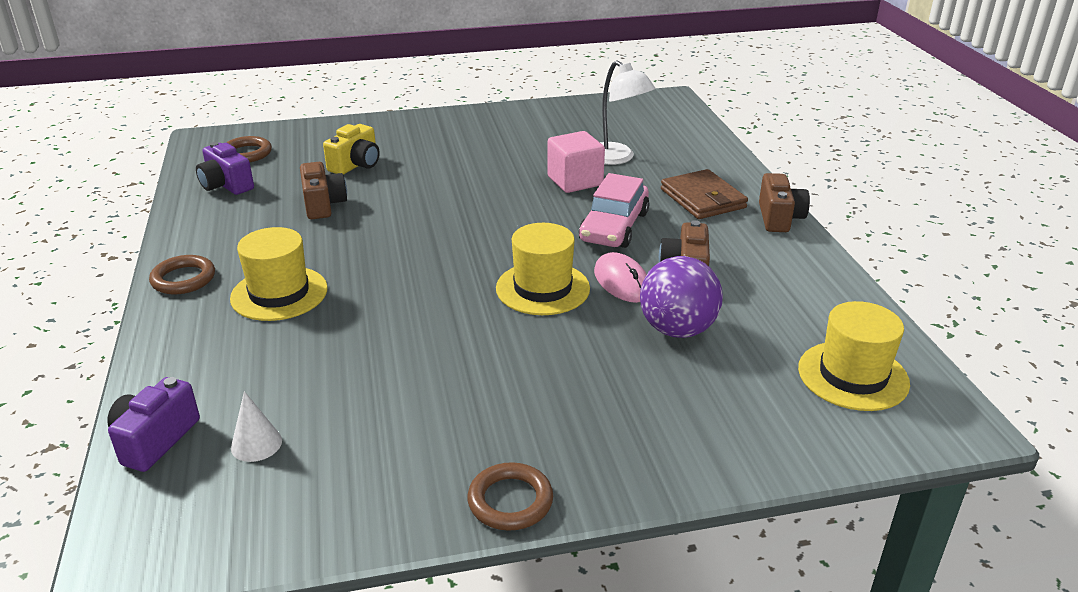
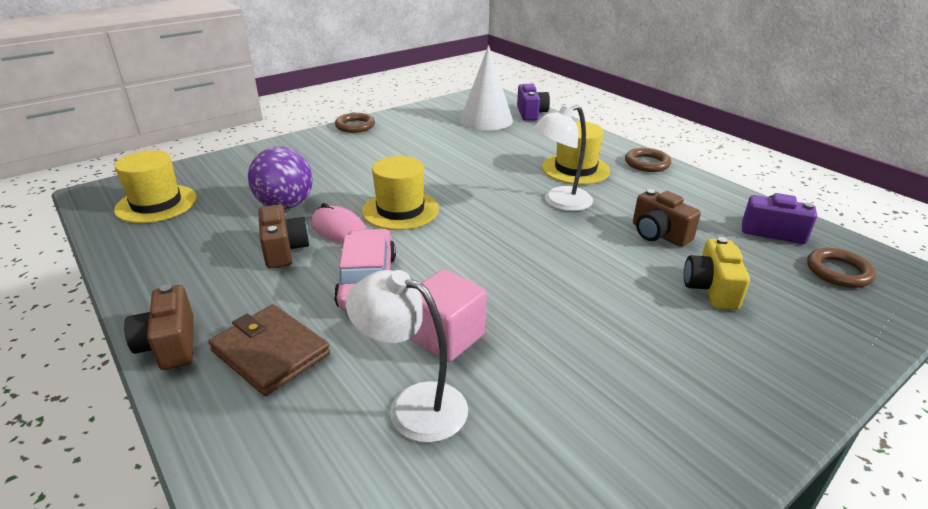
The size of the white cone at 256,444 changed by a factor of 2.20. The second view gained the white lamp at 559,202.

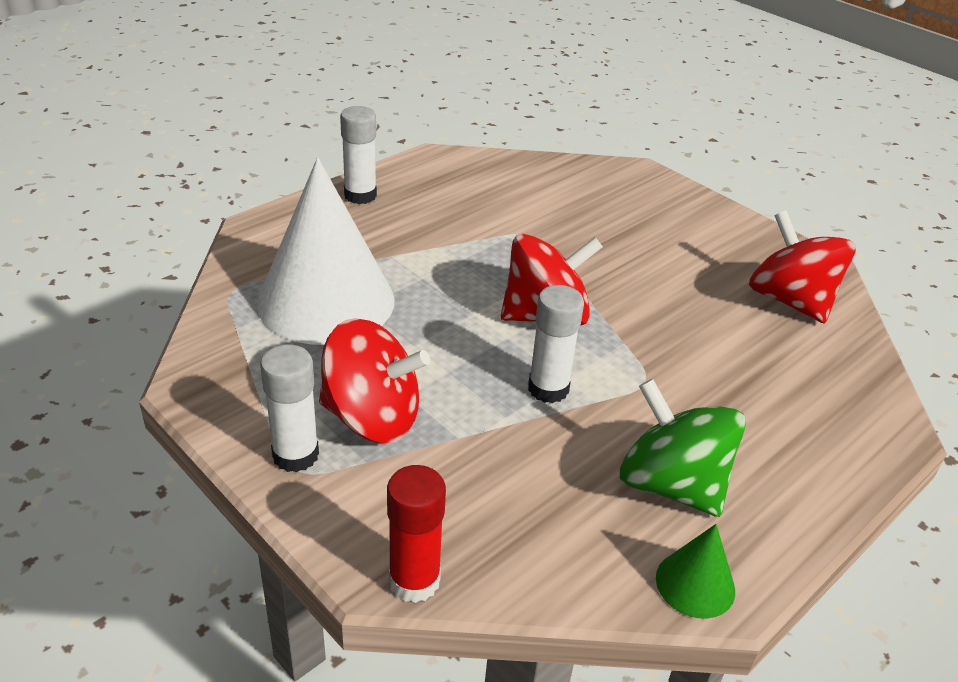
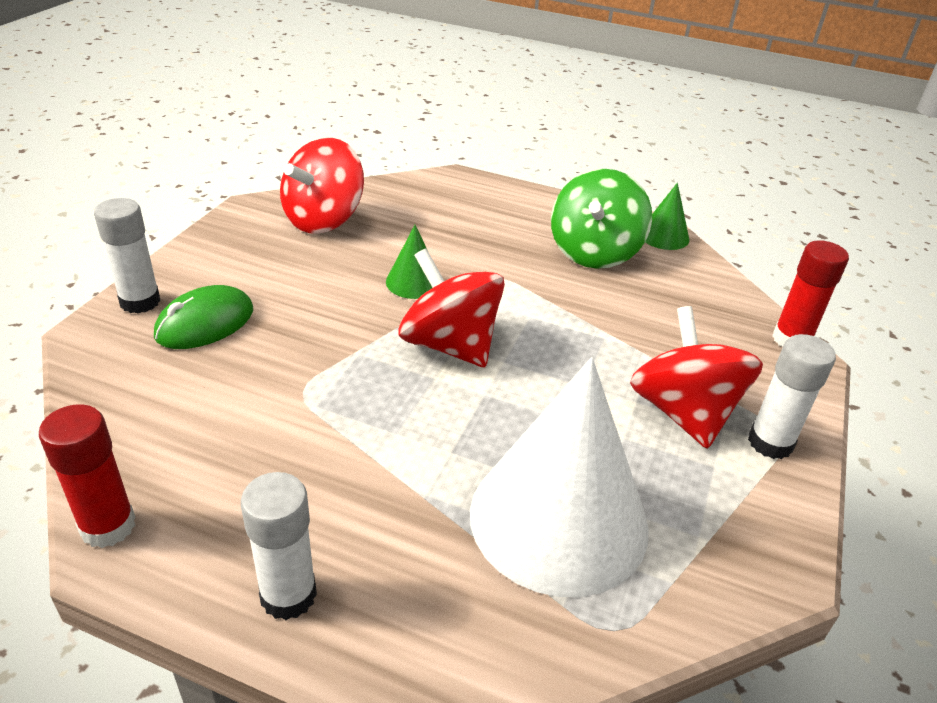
The white glue stick ended up elsewhere, having gone from 548,389 to 140,302. The second view gained the red glue stick at 108,526. The second view gained the green mouse at 205,323. The second view gained the green cone at 414,282.

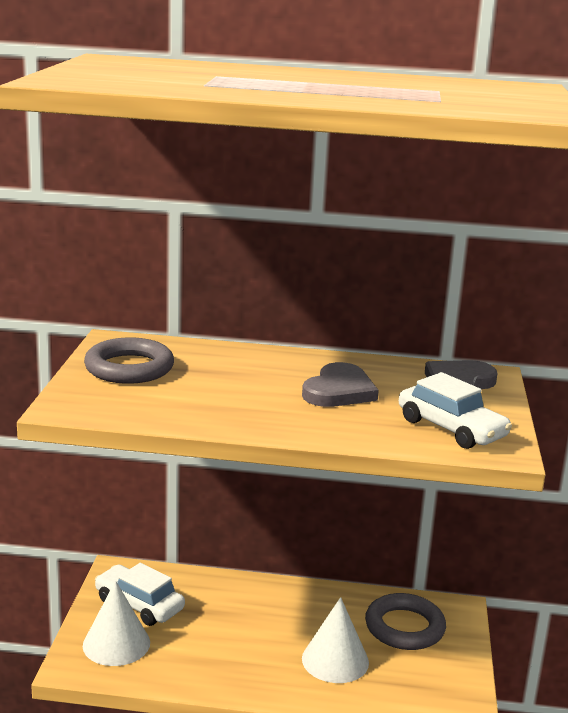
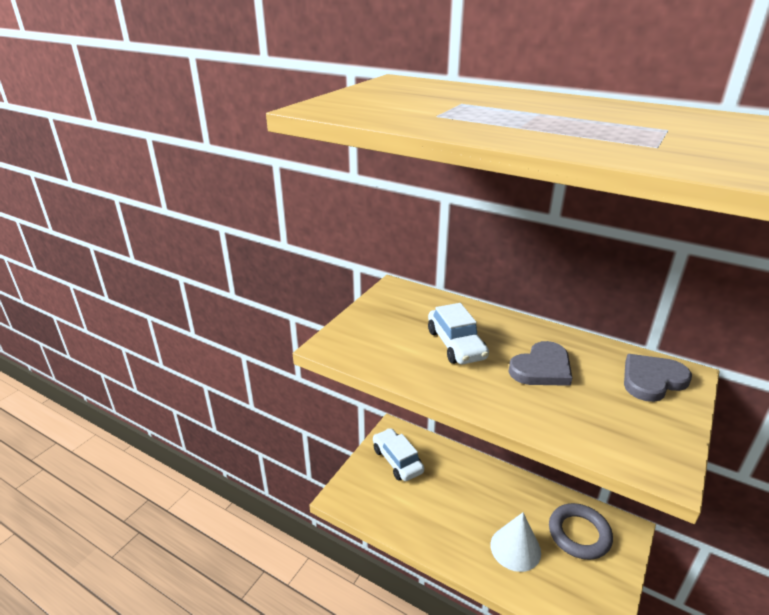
The second view lost the white cone at 116,643. The second view lost the grey ring at 129,368. The white car ended up elsewhere, having gone from 451,428 to 456,344.

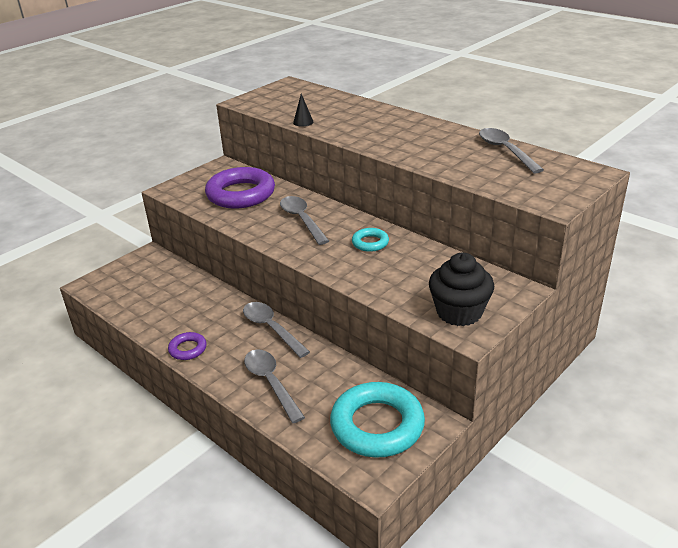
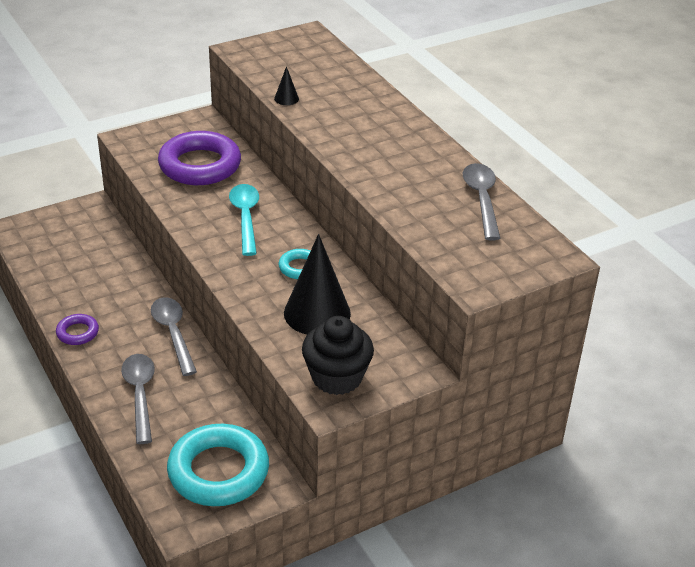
What was the grey spoon at 302,220 turned into the turquoise spoon at 245,218. The second view gained the black cone at 317,313.

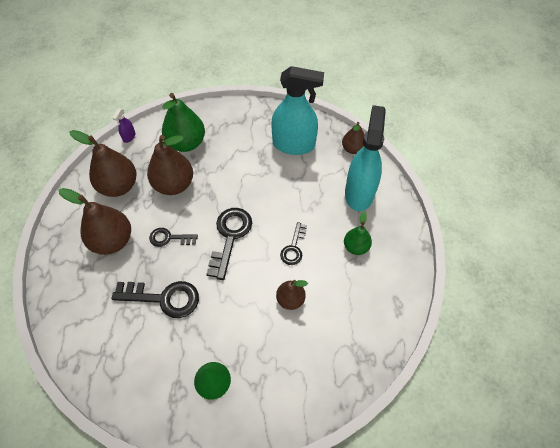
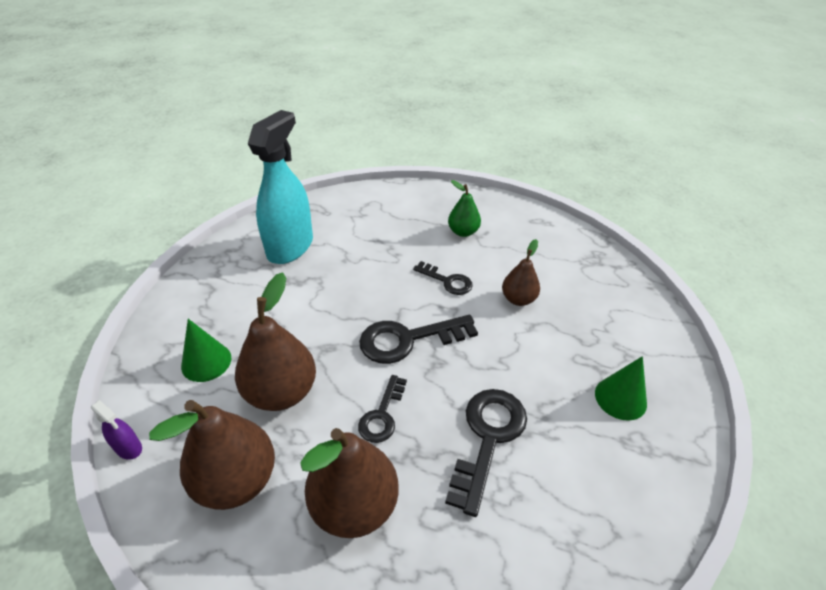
Where the green pear stood at 186,143, the green cone came to stand at 206,362. The black key at 230,237 ended up facing another way, 45 degrees counterclockwise from before. The second view lost the brown pear at 352,149. The second view lost the turquoise spray bottle at 359,193.

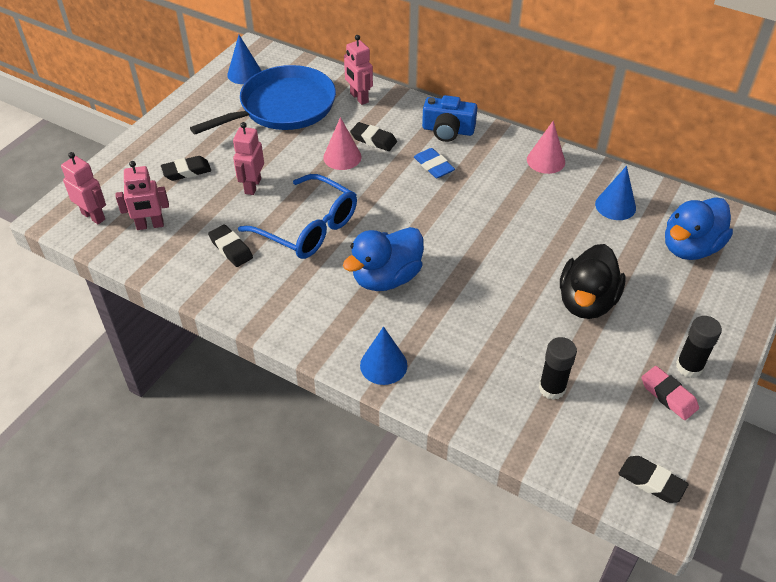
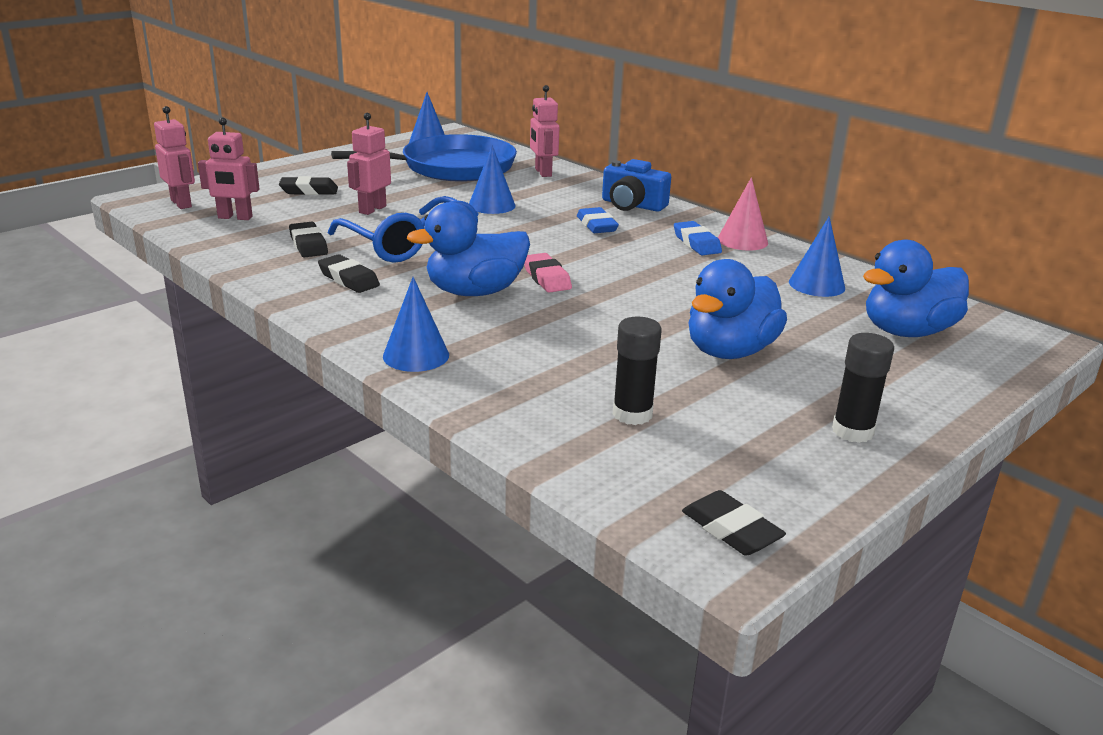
What was the pink cone at 342,157 turned into the blue cone at 492,205. The black eraser ended up elsewhere, having gone from 373,140 to 349,279. What was the black duck at 586,302 turned into the blue duck at 730,351. The pink eraser ended up elsewhere, having gone from 668,395 to 546,278. The second view gained the blue eraser at 696,243.

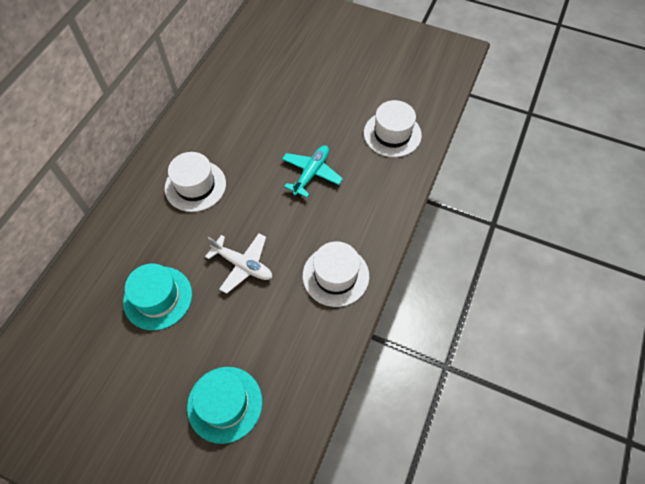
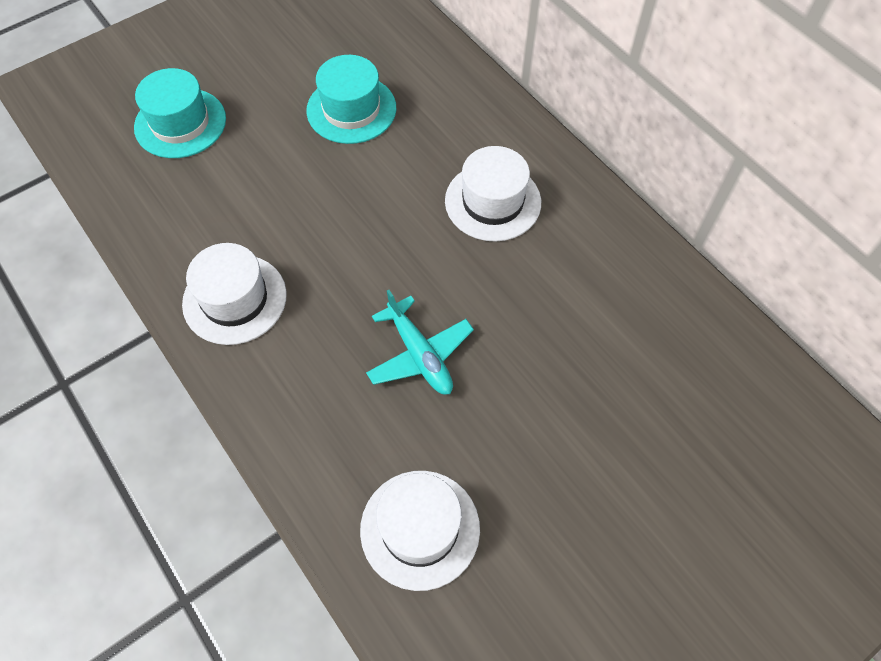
The second view lost the white plane at 243,265.

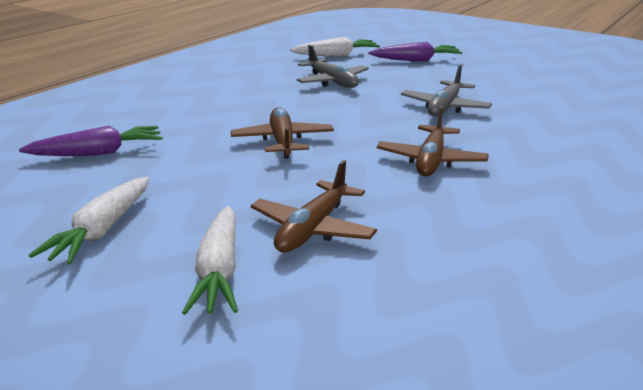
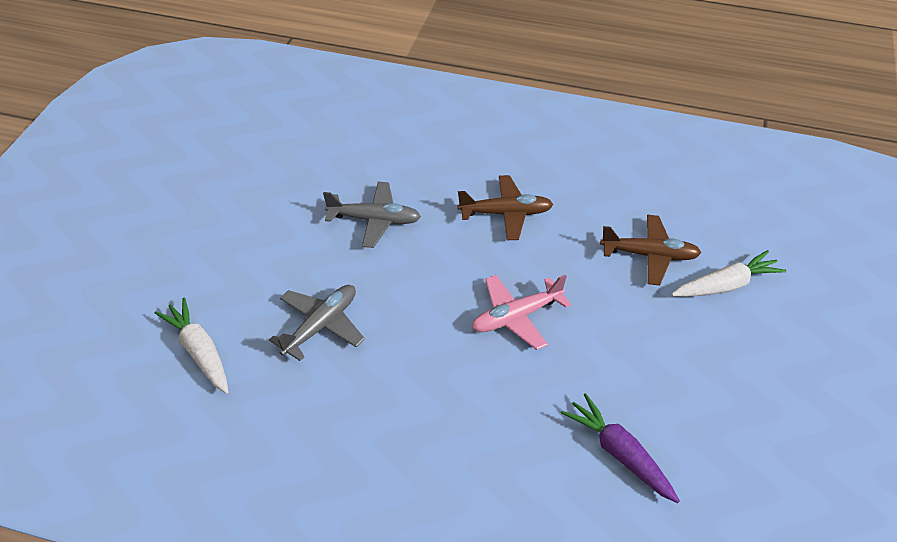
The second view lost the white carrot at 102,230. What was the brown plane at 282,141 turned into the pink plane at 516,317. The second view lost the purple carrot at 416,60.

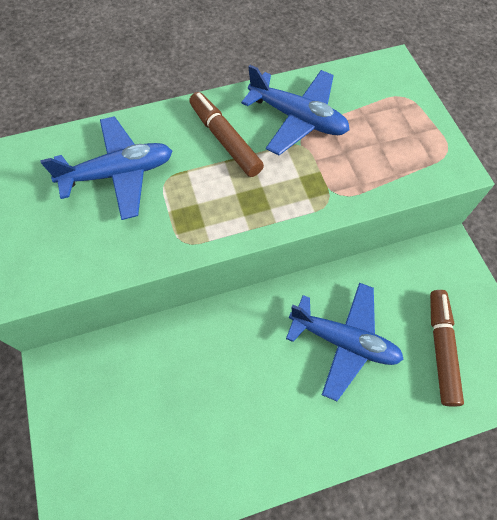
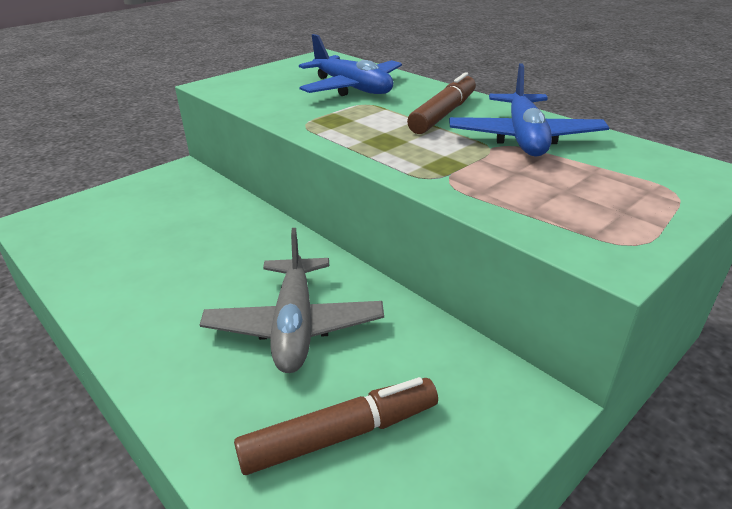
What was the blue plane at 343,341 turned into the grey plane at 295,325.

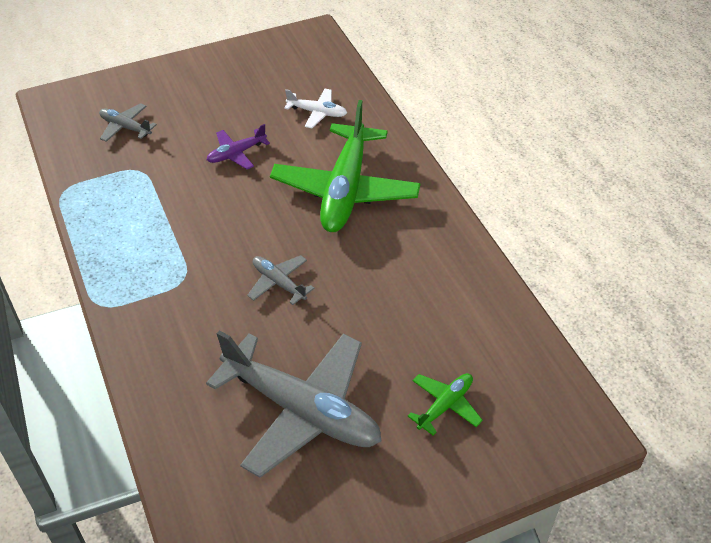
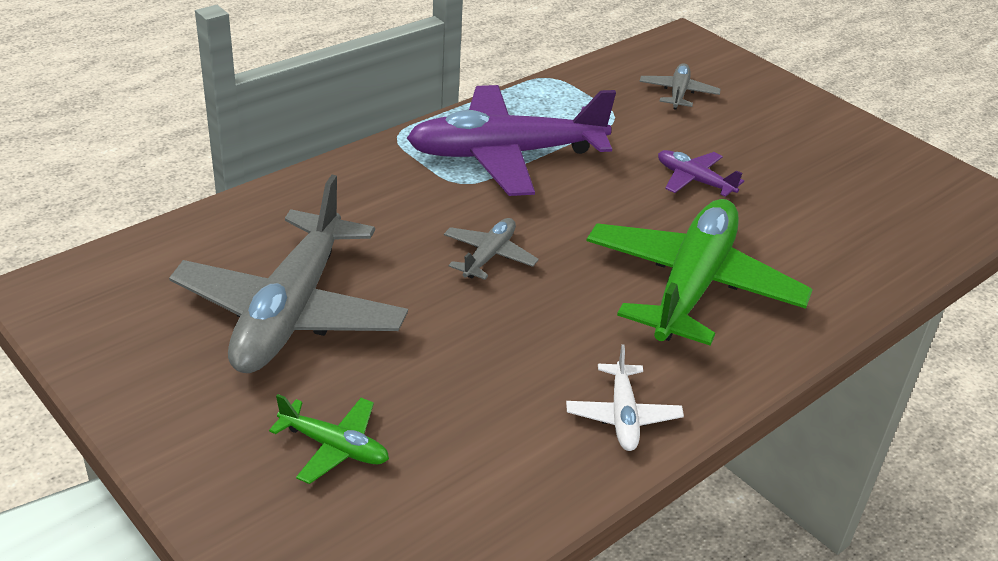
The green plane at 345,190 ended up facing another way, 120 degrees clockwise from before. The white plane ended up elsewhere, having gone from 317,113 to 623,416. The second view gained the purple plane at 505,155.

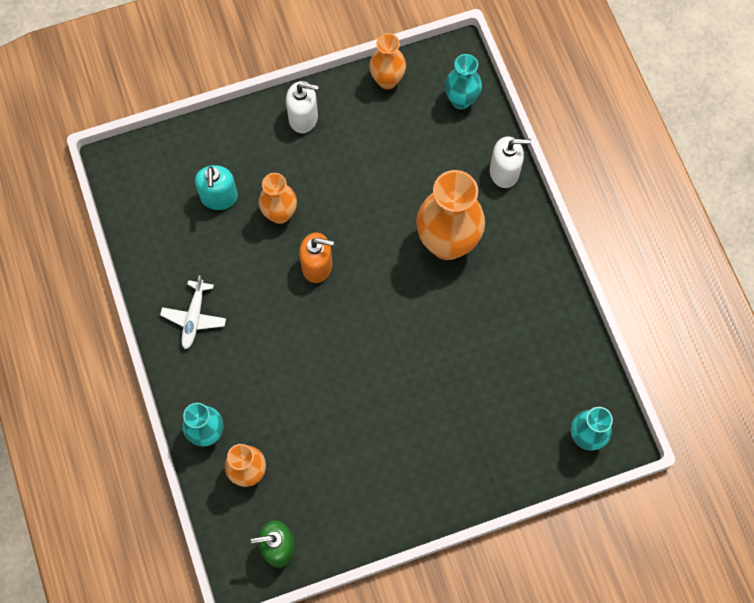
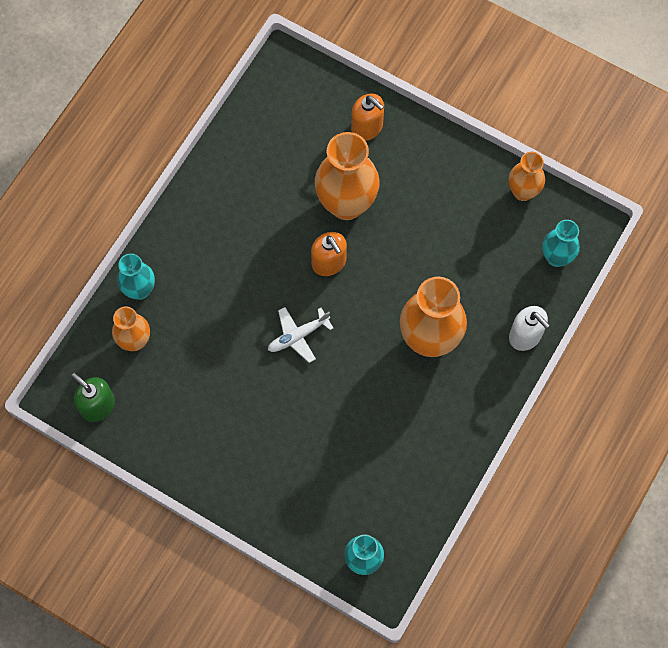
The white plane ended up elsewhere, having gone from 194,317 to 298,336. The second view lost the turquoise soap dispenser at 219,197. The size of the orange vase at 280,214 changed by a factor of 1.74. The second view lost the white soap dispenser at 303,118. The second view gained the orange soap dispenser at 367,127.

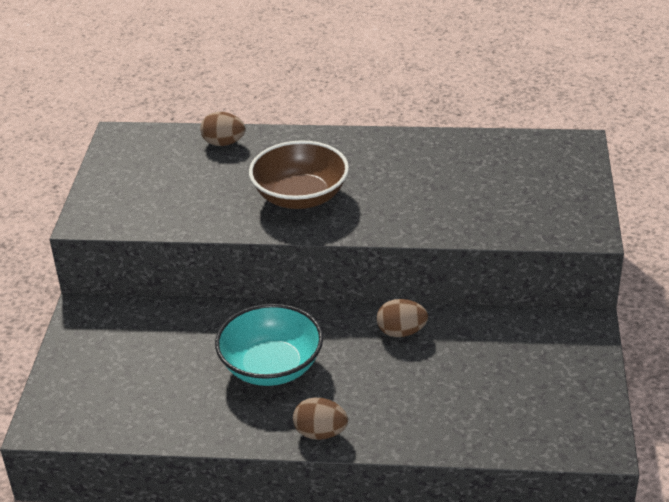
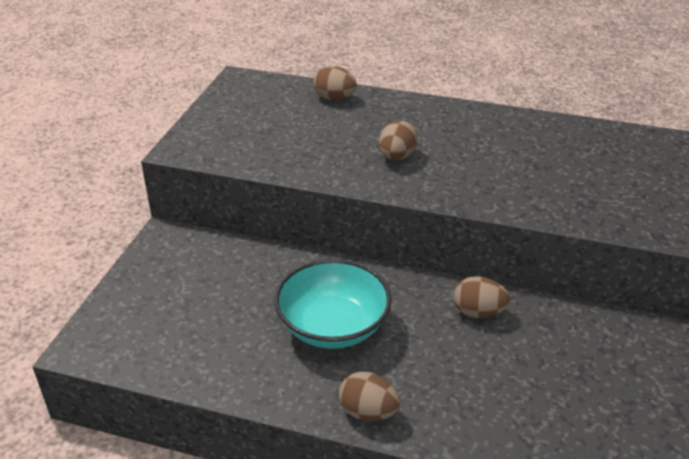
Where the brown bowl stood at 300,197, the brown egg came to stand at 397,157.

